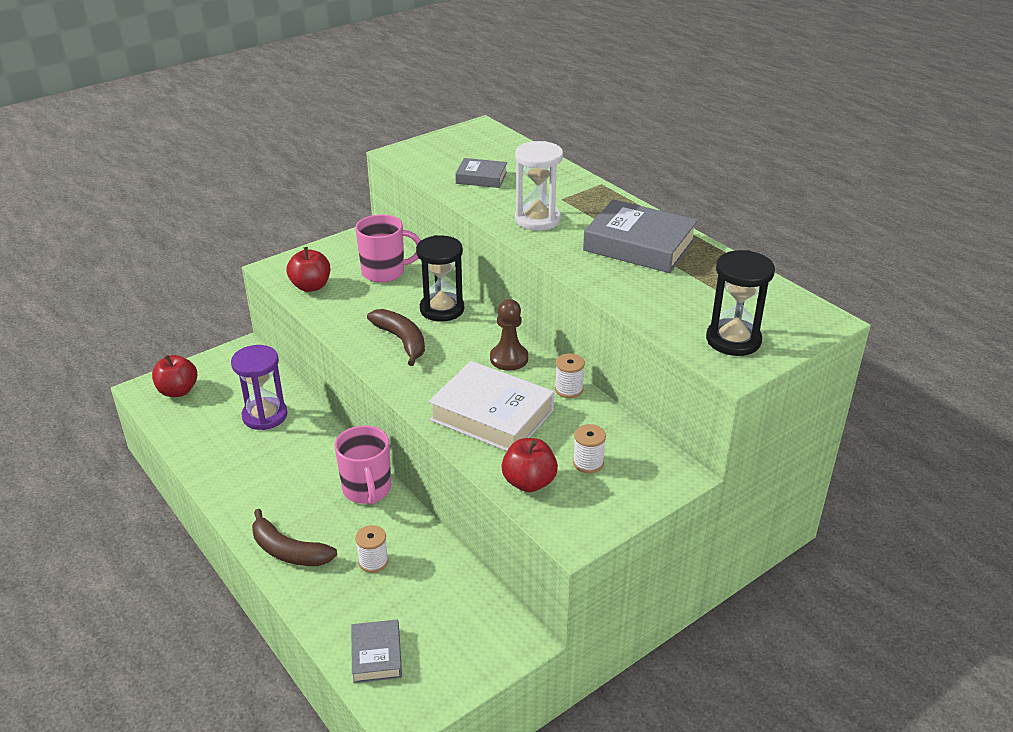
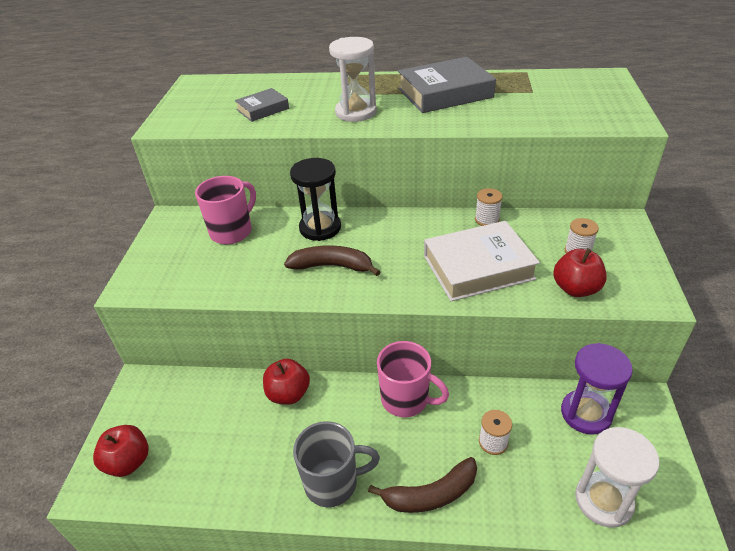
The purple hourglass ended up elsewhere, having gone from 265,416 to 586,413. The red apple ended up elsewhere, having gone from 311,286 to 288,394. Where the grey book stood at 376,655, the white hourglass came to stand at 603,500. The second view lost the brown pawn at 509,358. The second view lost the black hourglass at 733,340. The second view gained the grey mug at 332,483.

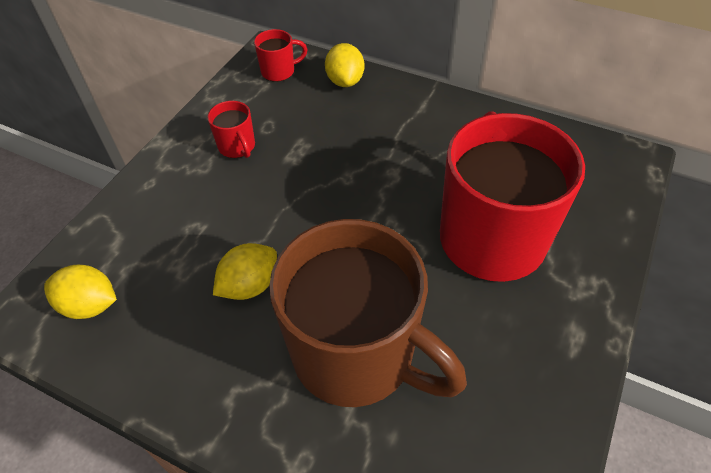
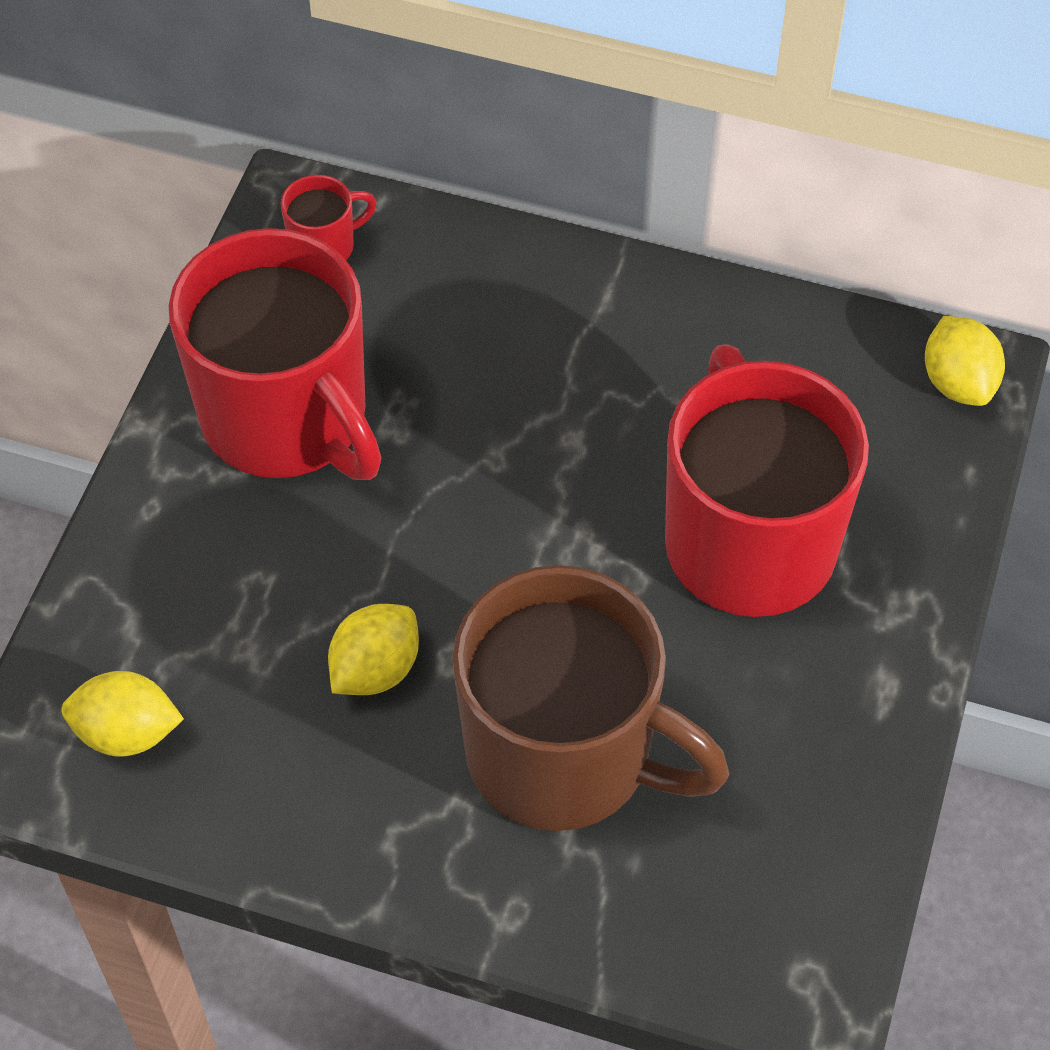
The size of the red mug at 237,147 changed by a factor of 2.46. The yellow lemon ended up elsewhere, having gone from 345,81 to 958,382.

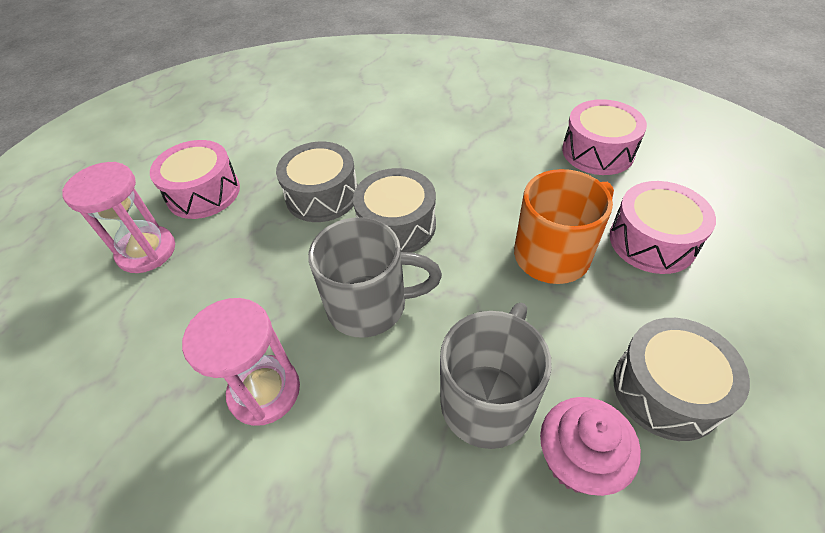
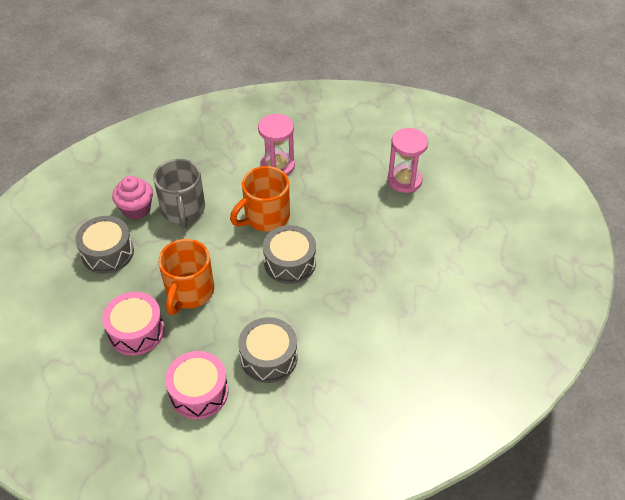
The second view lost the pink drum at 203,193. The grey drum ended up elsewhere, having gone from 322,195 to 269,357. What was the grey mug at 370,305 turned into the orange mug at 265,217.

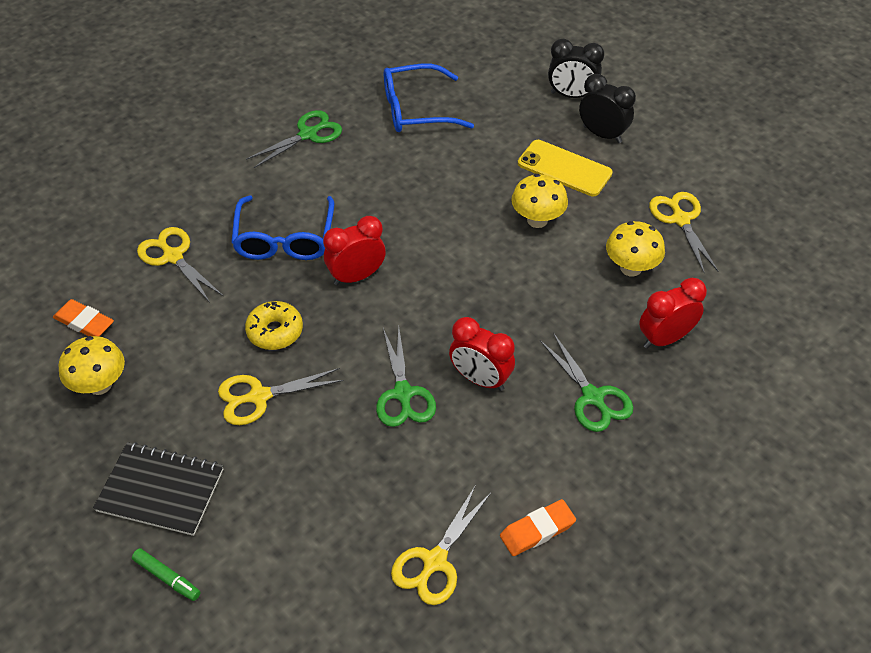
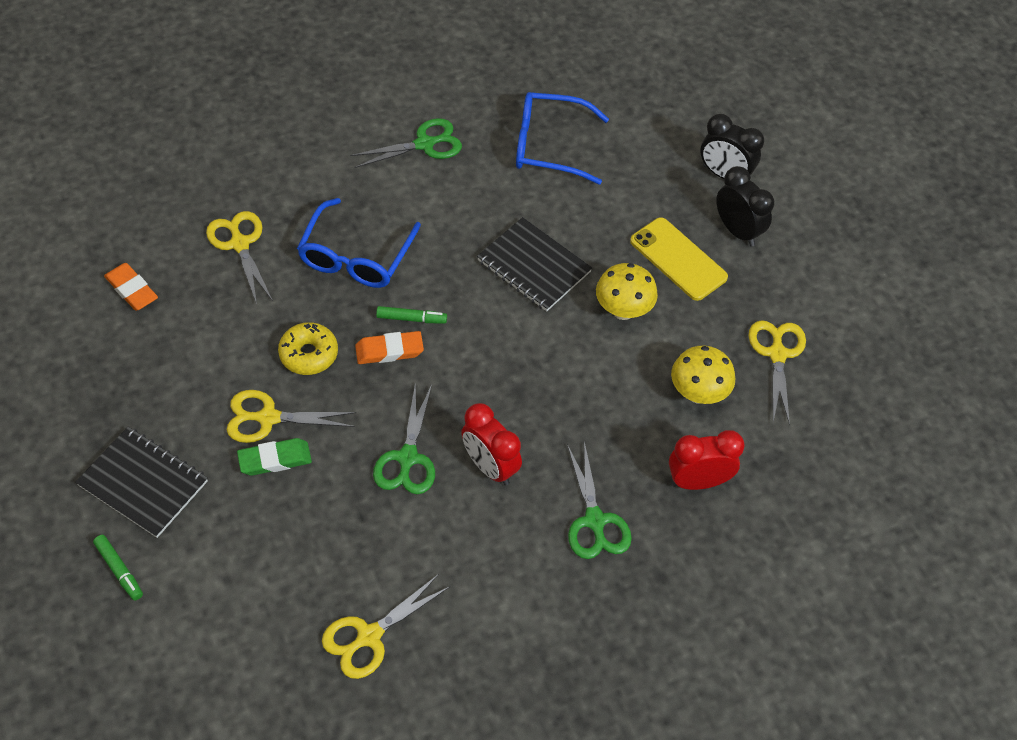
The second view lost the yellow mushroom at 100,385. Where the red clock stood at 356,276, the green marker came to stand at 411,319. The orange eraser ended up elsewhere, having gone from 537,530 to 389,350. The second view gained the green eraser at 275,459. The second view gained the black notebook at 534,266.

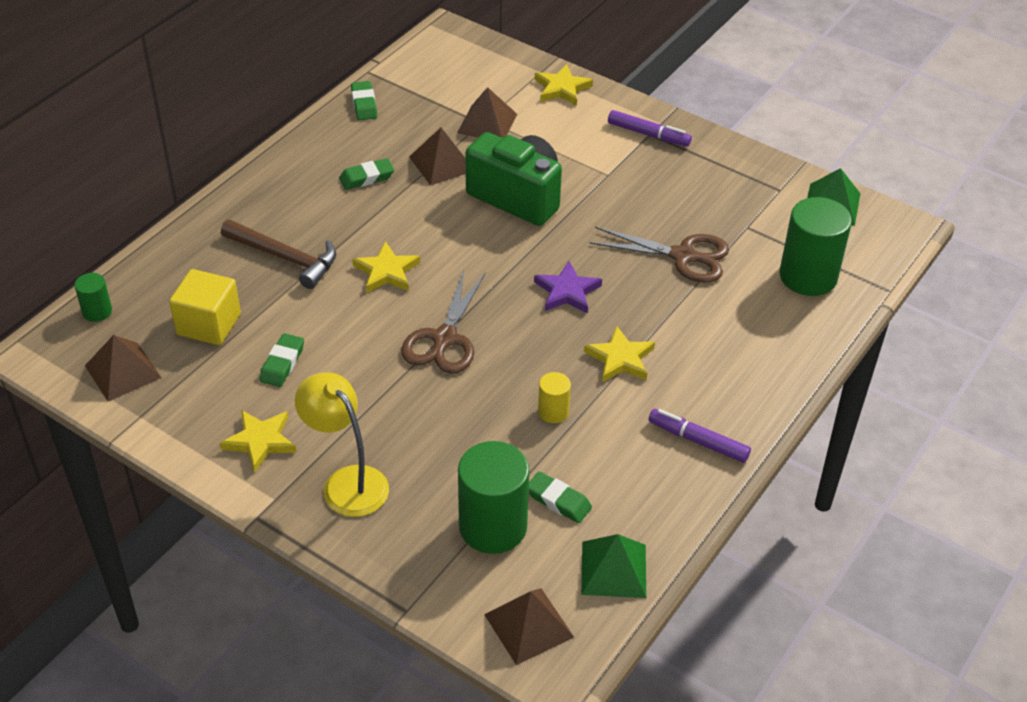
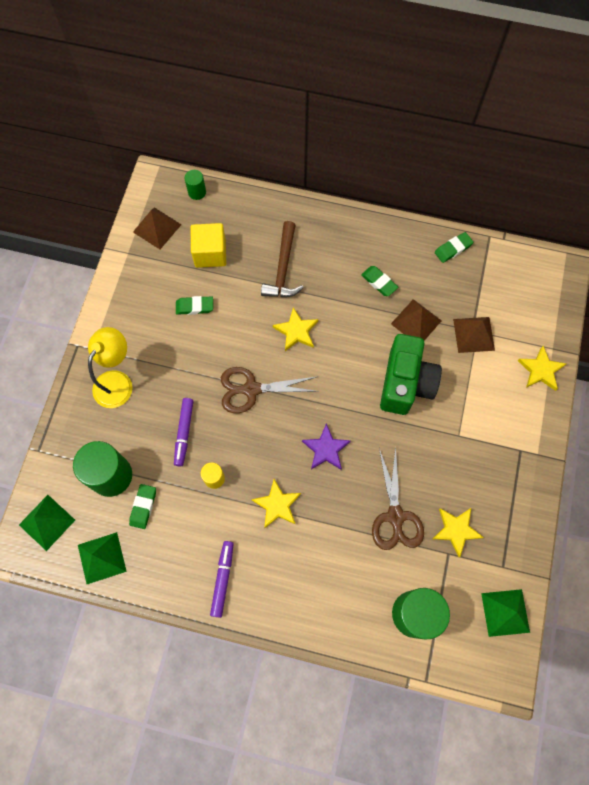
The yellow star ended up elsewhere, having gone from 260,441 to 456,530. What was the brown pyramid at 529,625 turned into the green pyramid at 47,522. The purple marker ended up elsewhere, having gone from 648,134 to 184,433.

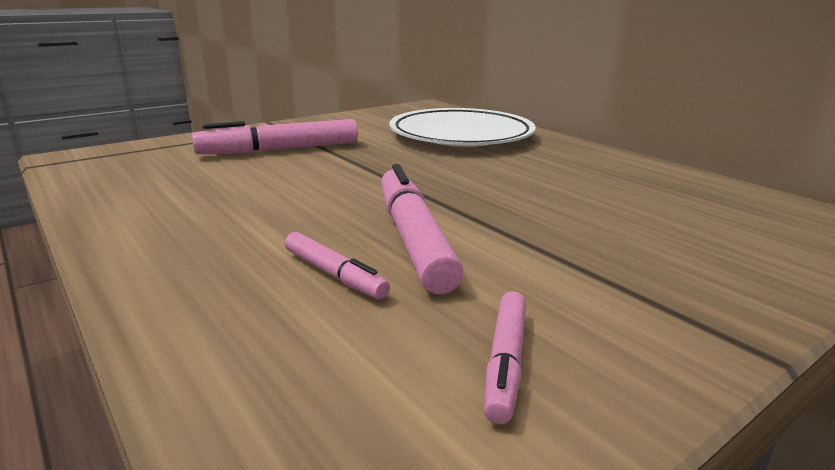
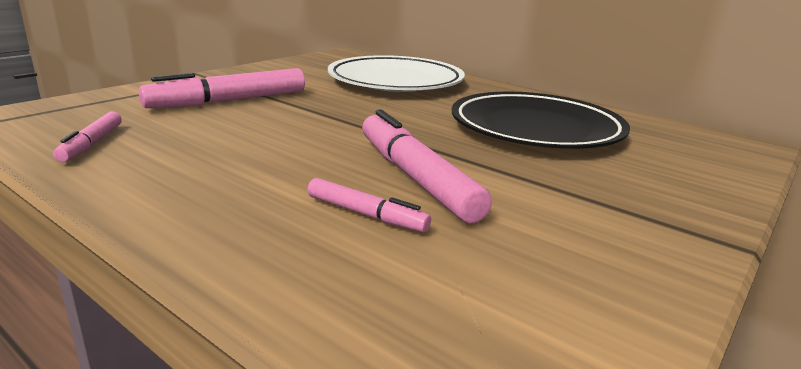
The pink marker ended up elsewhere, having gone from 505,362 to 92,144. The second view gained the black plate at 536,129.

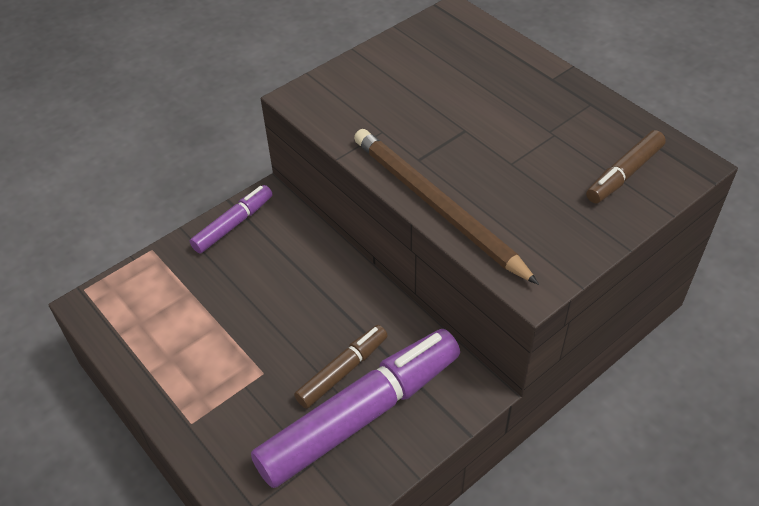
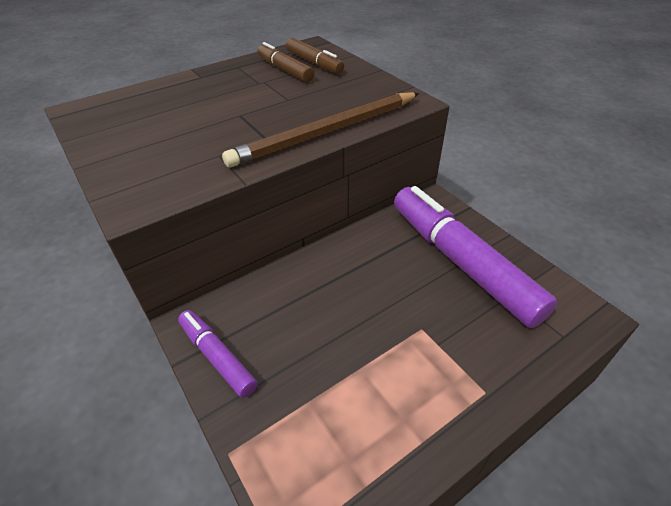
The brown marker ended up elsewhere, having gone from 342,371 to 285,70.

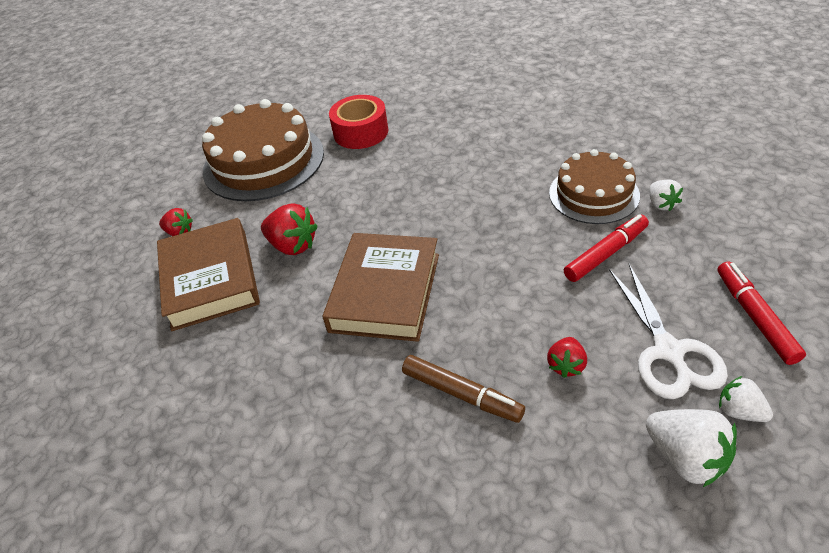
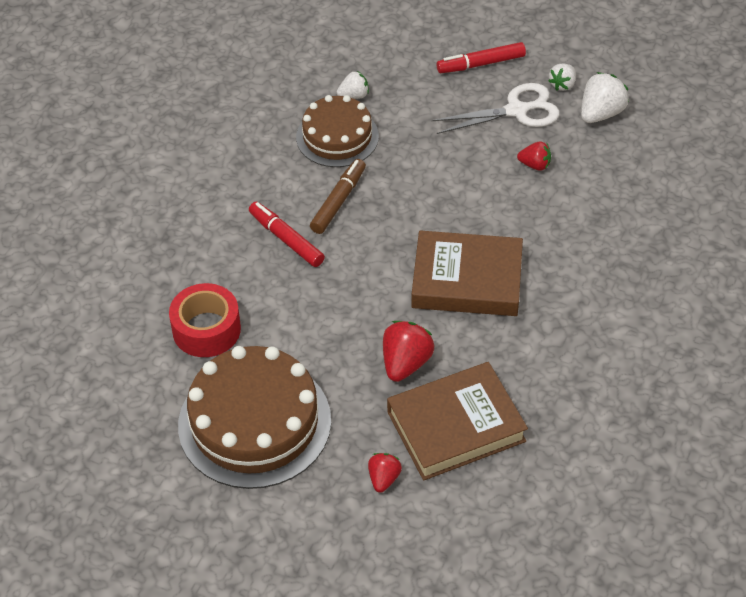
The brown marker ended up elsewhere, having gone from 461,394 to 338,201. The red marker ended up elsewhere, having gone from 606,254 to 286,239.

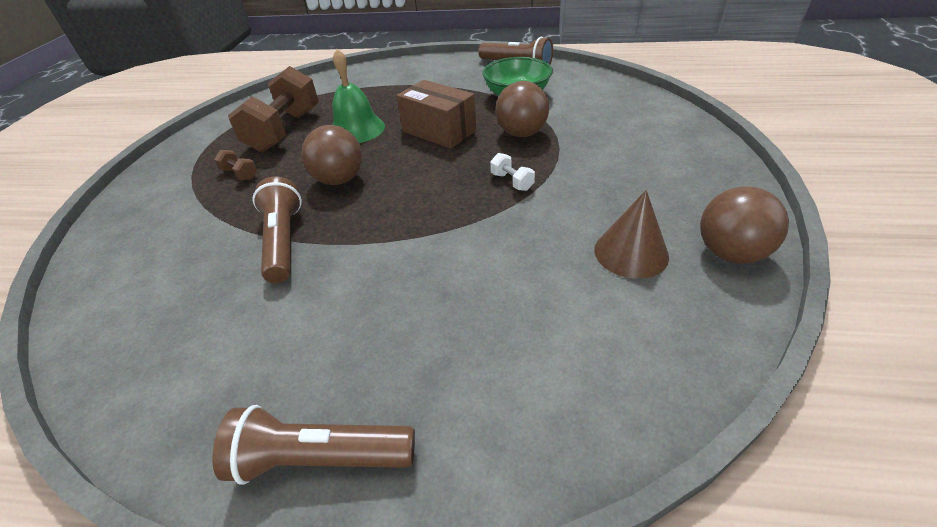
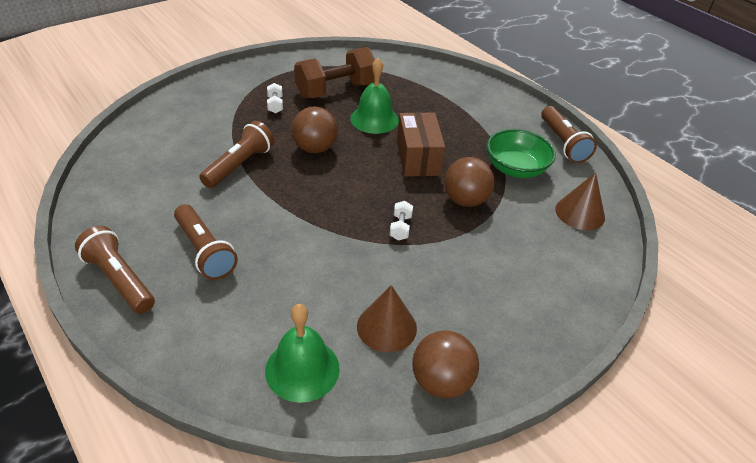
What was the brown dumbbell at 240,174 turned into the white dumbbell at 275,105. The second view gained the brown flashlight at 204,251. The second view gained the green bell at 302,369. The second view gained the brown cone at 580,213.

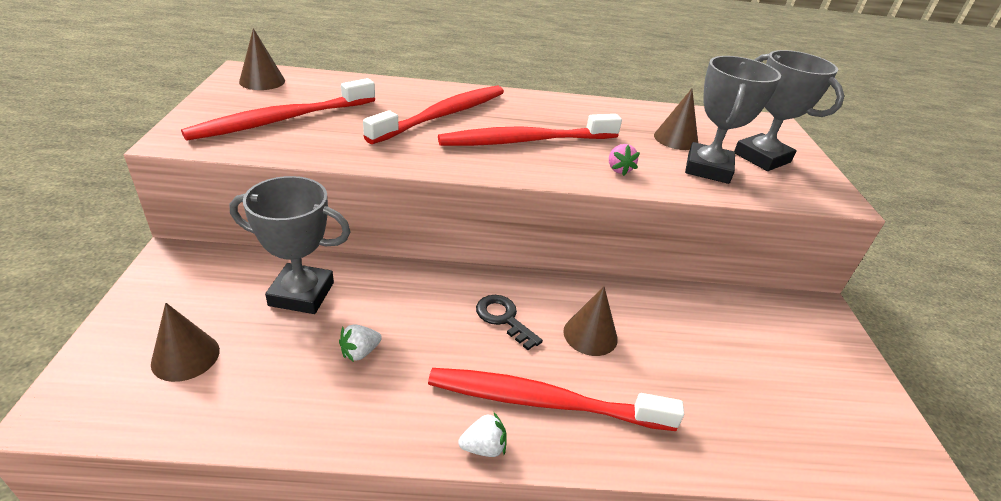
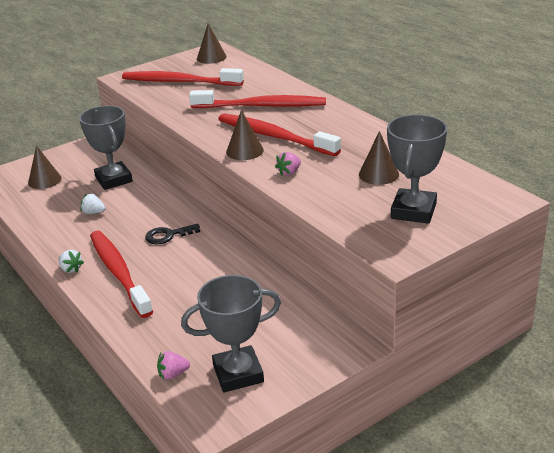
The black key at 503,318 ended up facing another way, 120 degrees counterclockwise from before. The brown cone ended up elsewhere, having gone from 590,335 to 244,151. The grey trophy ended up elsewhere, having gone from 708,169 to 238,374. The second view gained the pink strawberry at 173,374.

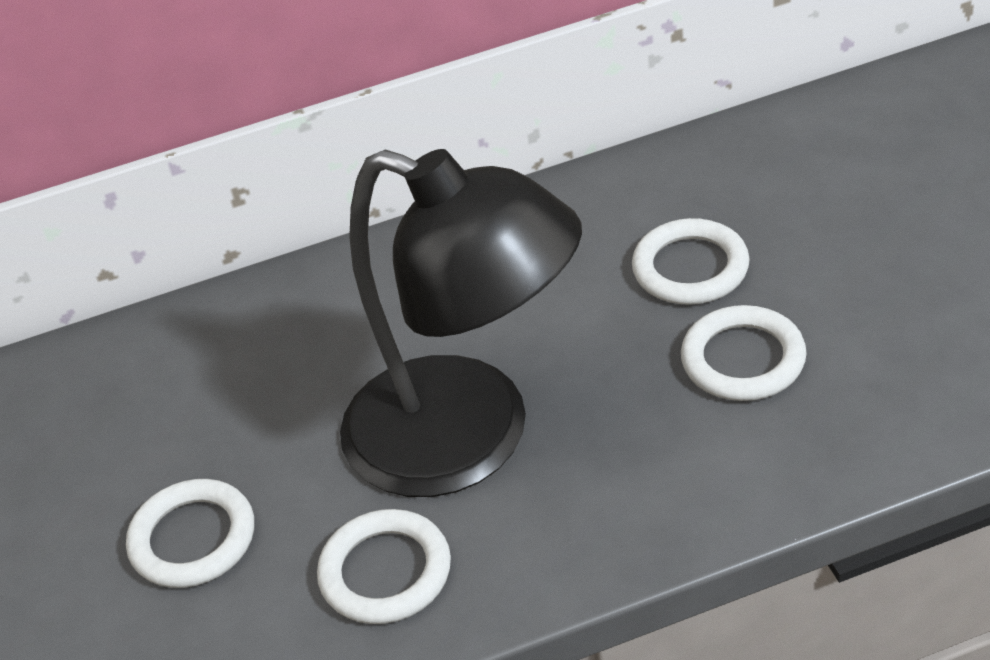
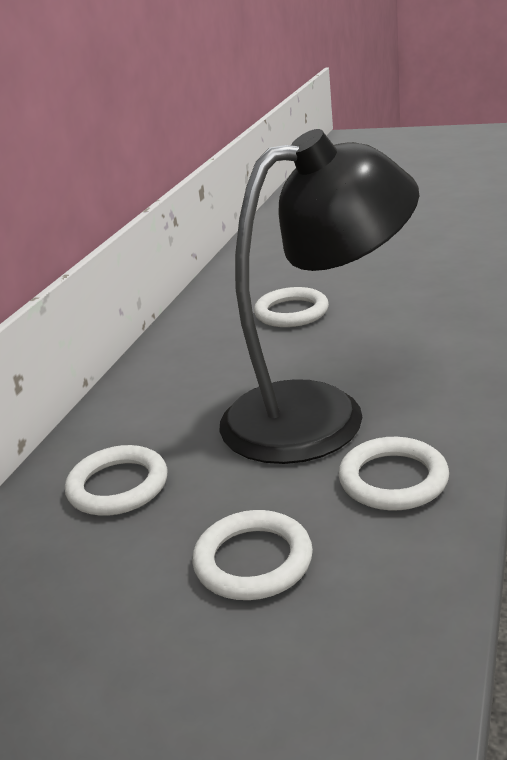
The white ring ended up elsewhere, having gone from 743,359 to 118,486.

